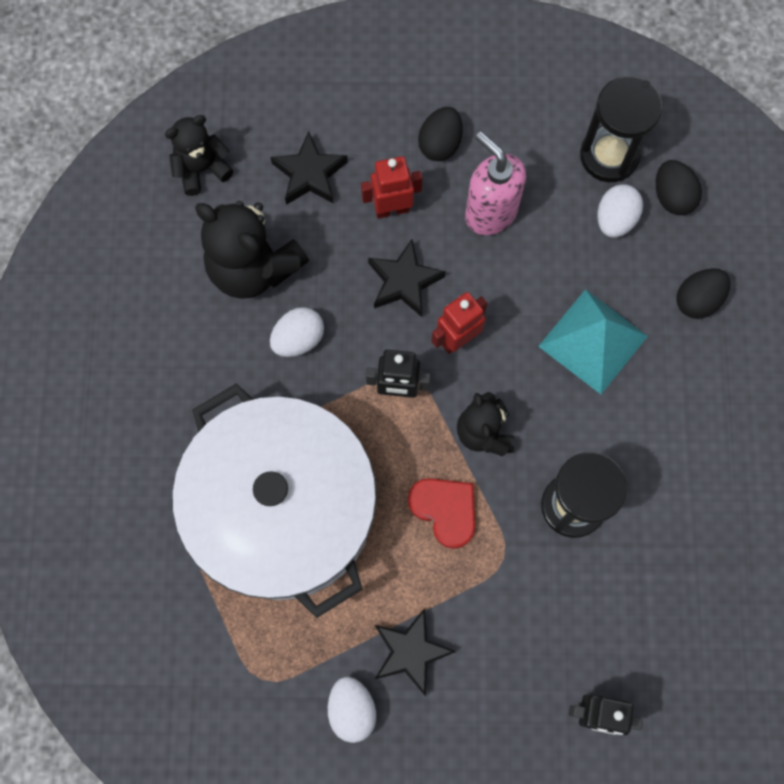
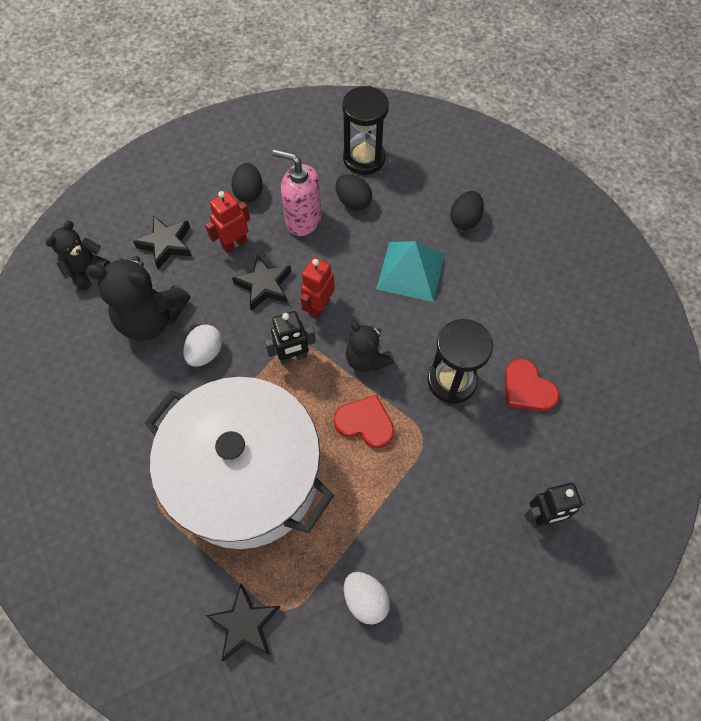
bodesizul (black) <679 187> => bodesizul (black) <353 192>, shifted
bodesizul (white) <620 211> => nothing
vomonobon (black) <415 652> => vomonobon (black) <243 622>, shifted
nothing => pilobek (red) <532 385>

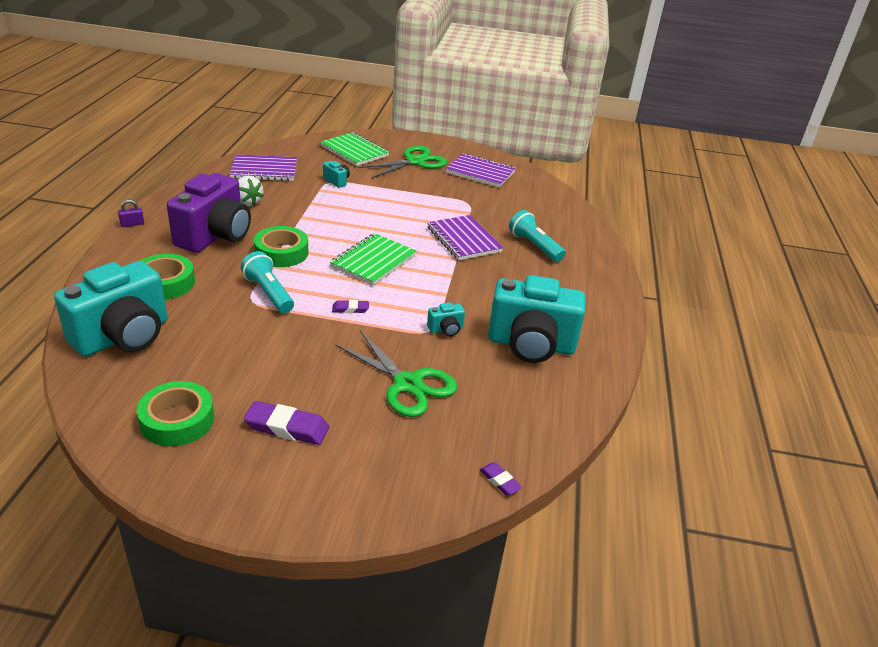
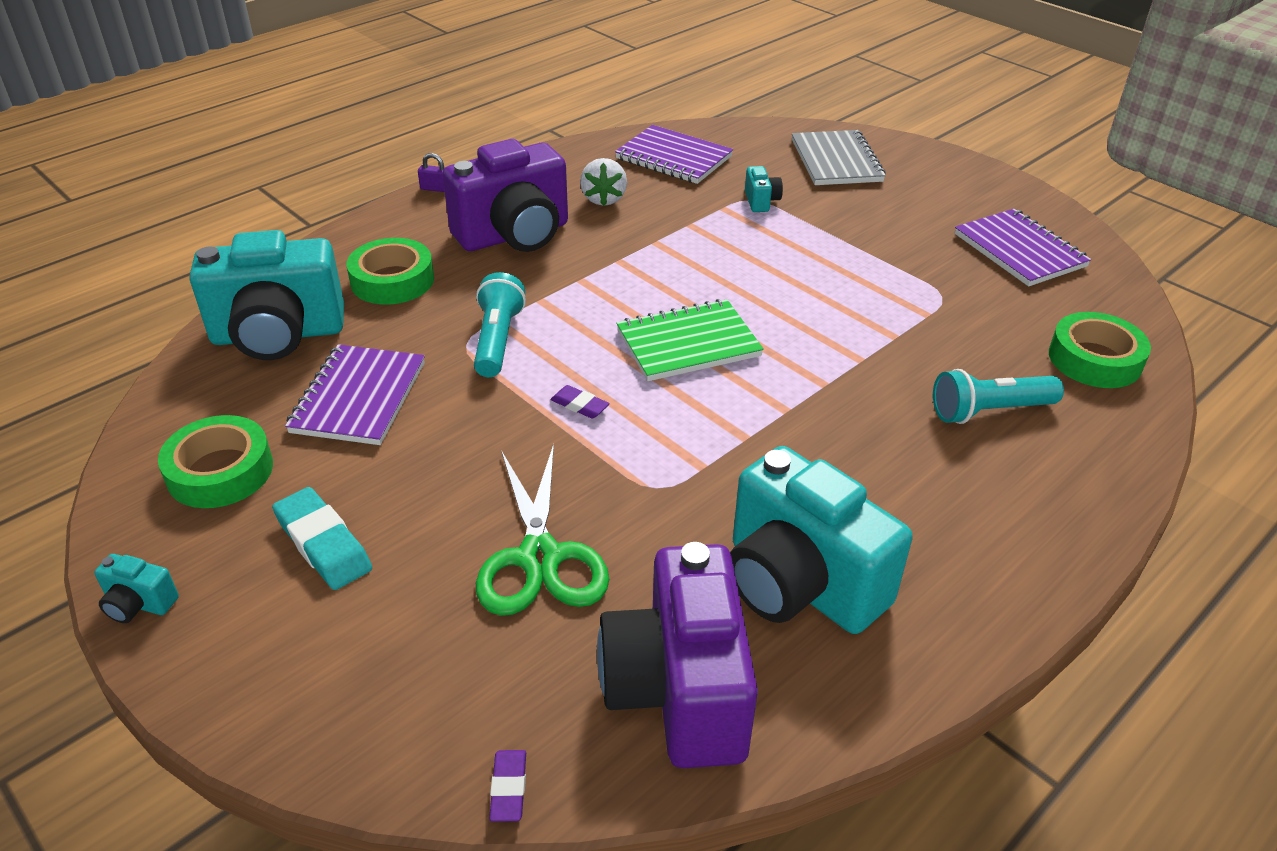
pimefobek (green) <354 149> => pimefobek (grey) <839 157>
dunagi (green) <403 162> => nothing
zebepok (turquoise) <537 236> => zebepok (turquoise) <998 396>, 105 degrees counterclockwise
pimefobek (purple) <465 238> => pimefobek (purple) <355 394>, shifted
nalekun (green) <281 246> => nalekun (green) <1100 350>, shifted
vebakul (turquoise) <446 320> => vebakul (turquoise) <136 588>, shifted
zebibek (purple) <286 423> => zebibek (turquoise) <322 538>
nothing => vebakul (purple) <677 655>

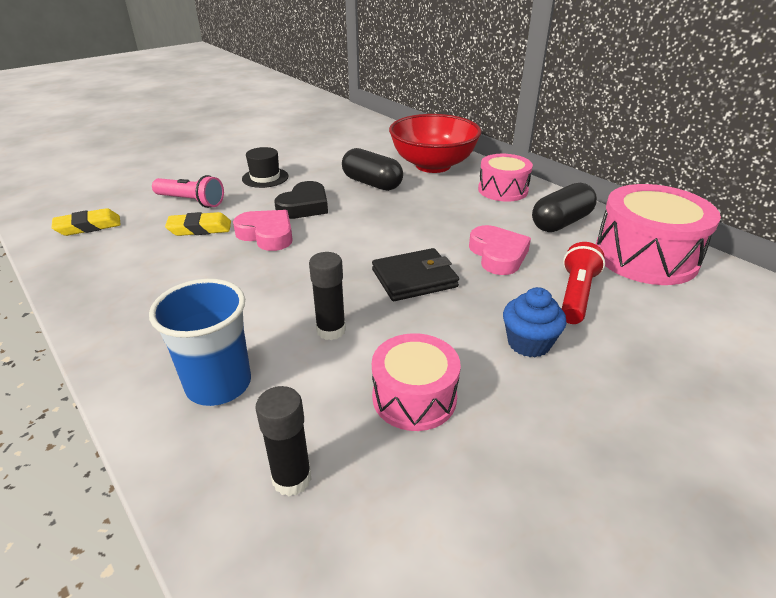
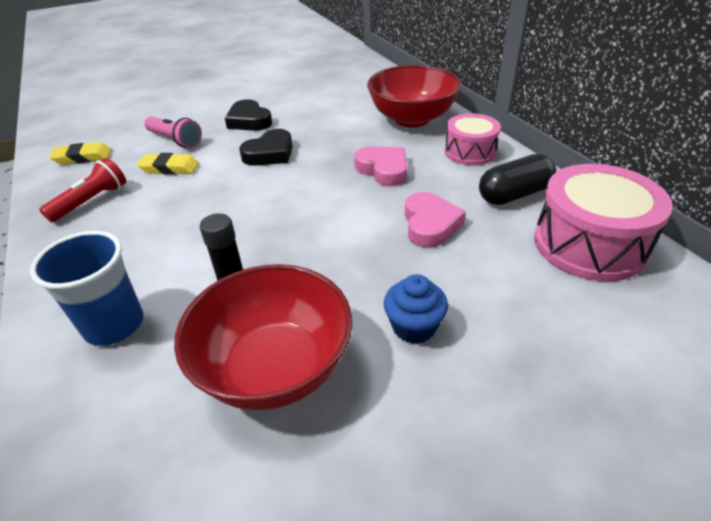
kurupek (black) <265 167> => pilobek (black) <248 115>
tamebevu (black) <372 169> => nothing
pilobek (pink) <263 230> => pilobek (pink) <380 166>, shifted
zebepok (red) <583 283> => zebepok (red) <82 190>, shifted
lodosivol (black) <415 274> => nothing
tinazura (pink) <416 382> => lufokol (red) <263 337>
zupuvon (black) <283 441> => nothing

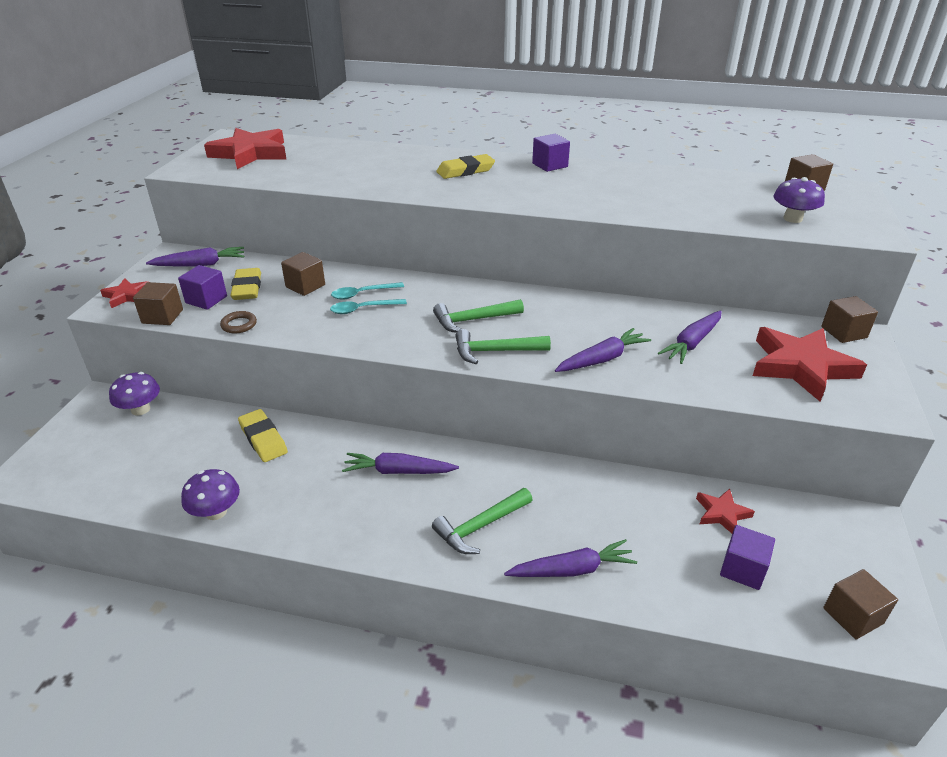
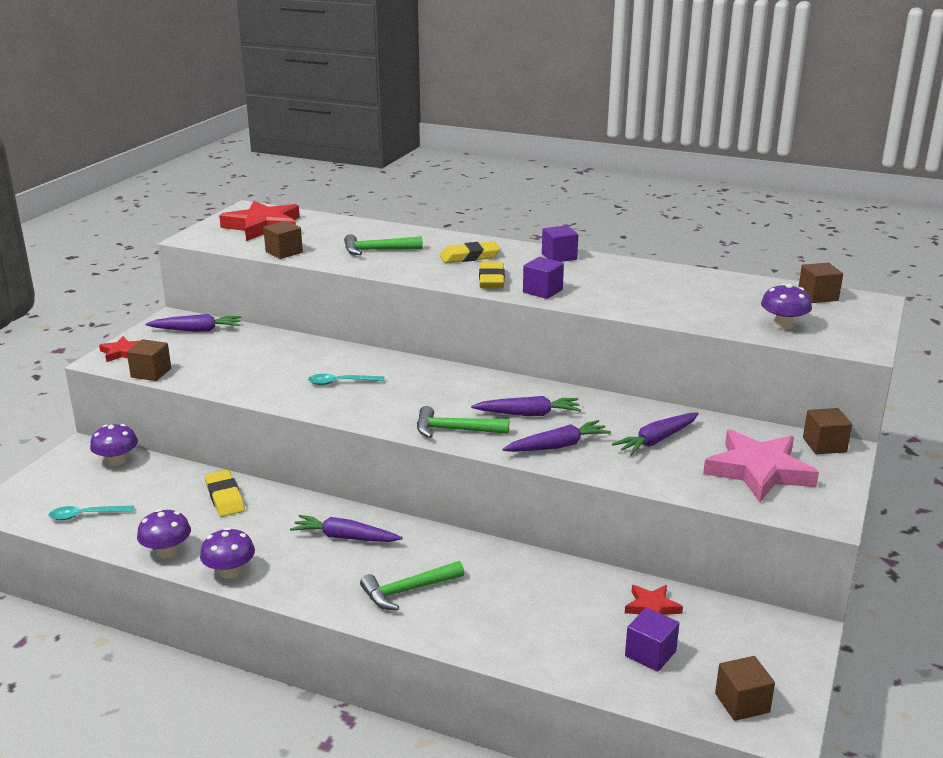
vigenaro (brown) <303 274> => vigenaro (brown) <283 240>, shifted
vigenaro (purple) <202 287> => vigenaro (purple) <543 278>, shifted
zebibek (yellow) <245 284> => zebibek (yellow) <492 275>, shifted
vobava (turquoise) <367 291> => vobava (turquoise) <91 513>, shifted
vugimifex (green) <478 316> => vugimifex (green) <383 244>, shifted
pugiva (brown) <238 322> => nothing
vomonobon (red) <810 364> => vomonobon (pink) <761 465>
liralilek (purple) <570 558> => liralilek (purple) <526 406>, shifted
nothing => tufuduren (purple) <227 553>

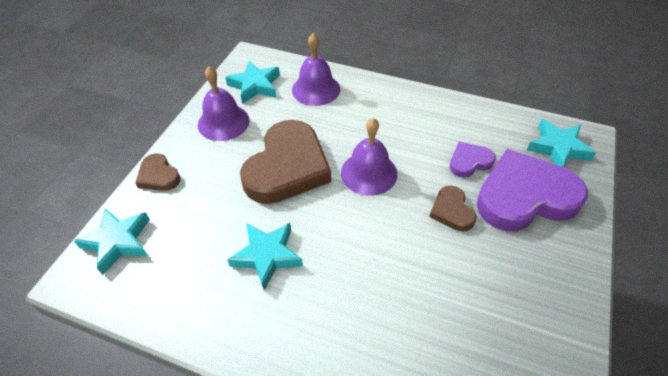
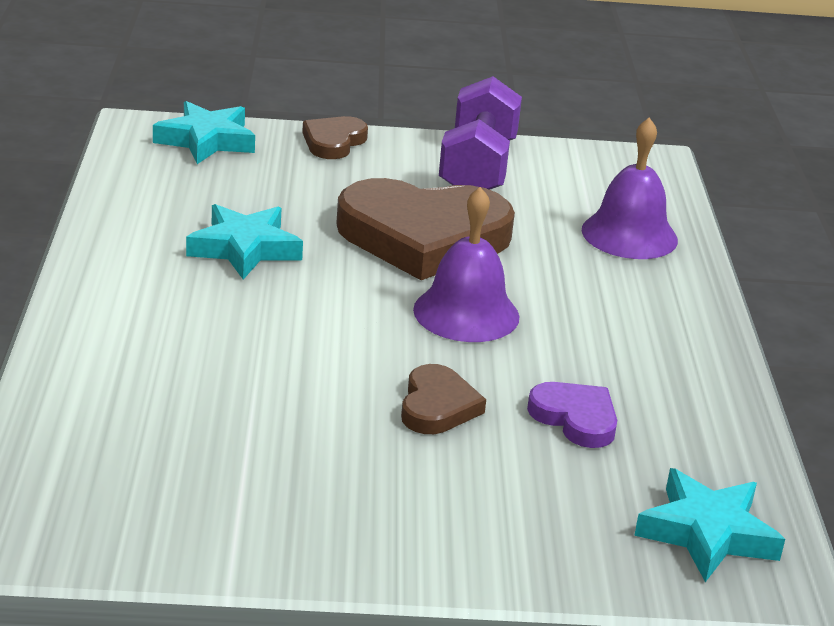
vomonobon (turquoise) <252 82> => nothing
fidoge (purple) <224 103> => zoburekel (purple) <480 133>
pilobek (purple) <532 190> => nothing
pilobek (brown) <453 208> => pilobek (brown) <443 399>, 135 degrees clockwise

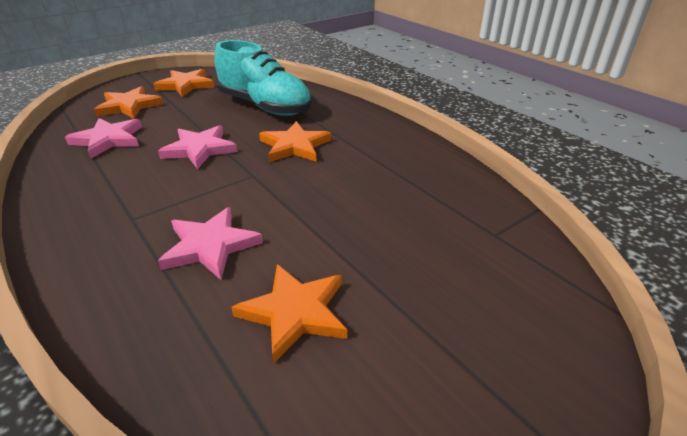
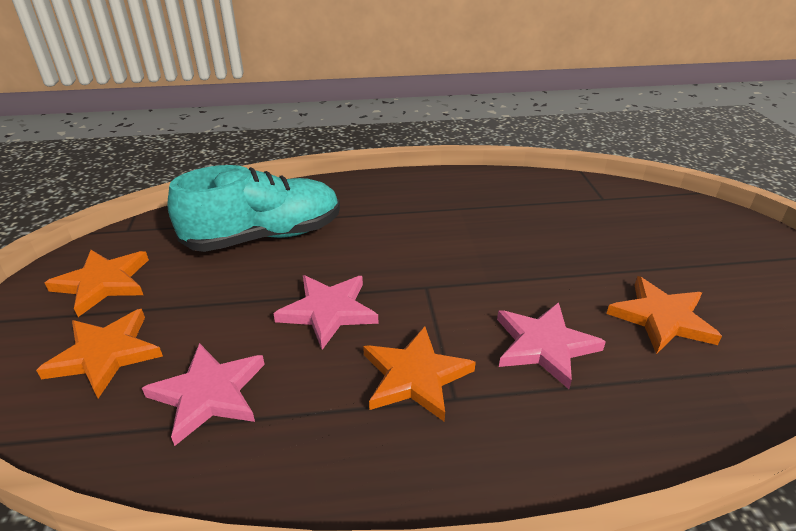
vomonobon (orange) <295 141> => vomonobon (orange) <419 374>, shifted

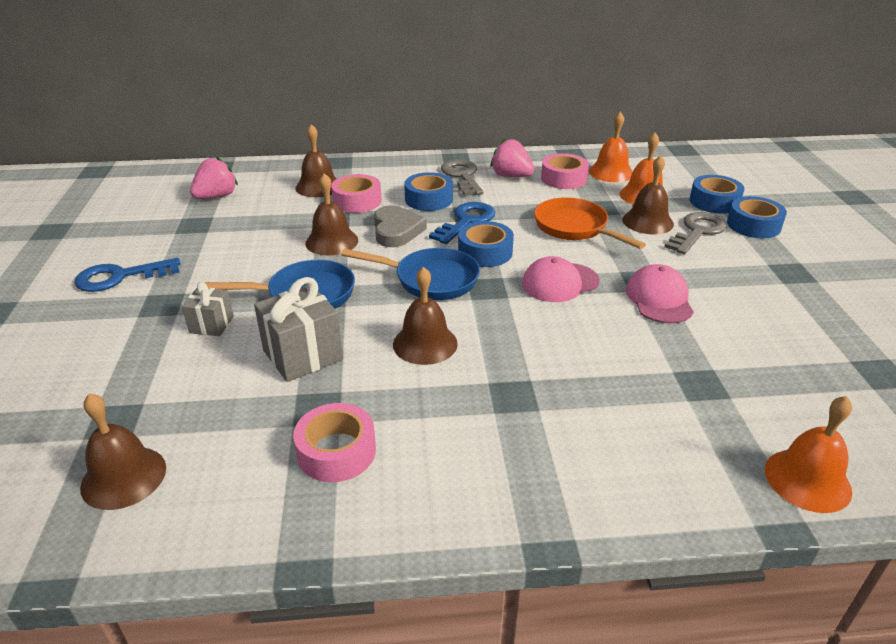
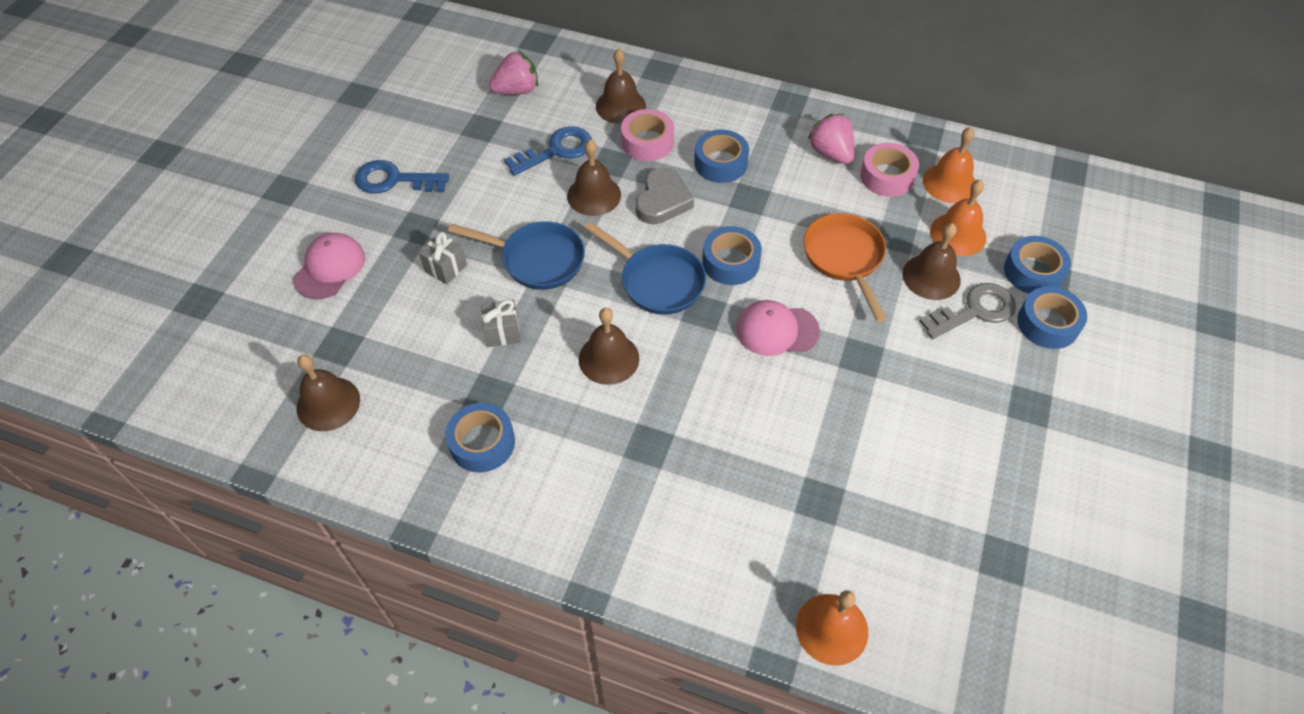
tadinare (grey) <462 177> => nothing
tadinare (blue) <462 223> => tadinare (blue) <548 151>, shifted
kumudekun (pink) <660 294> => kumudekun (pink) <329 266>, shifted
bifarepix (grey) <298 329> => bifarepix (grey) <500 323>, x0.59
nalekun (pink) <334 442> => nalekun (blue) <480 437>

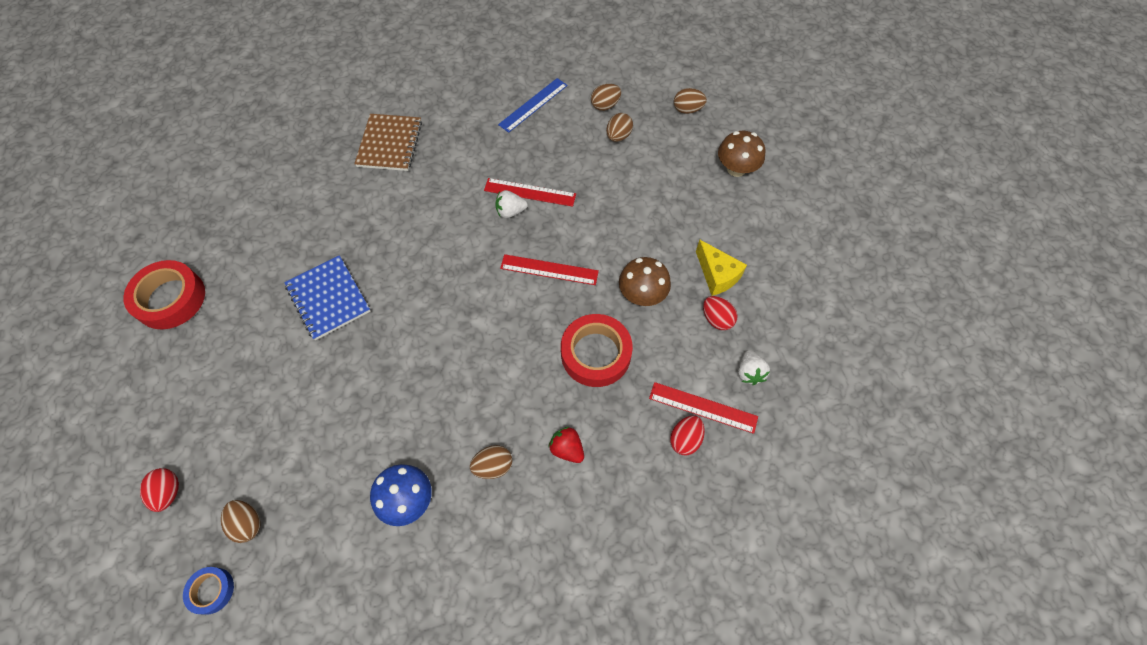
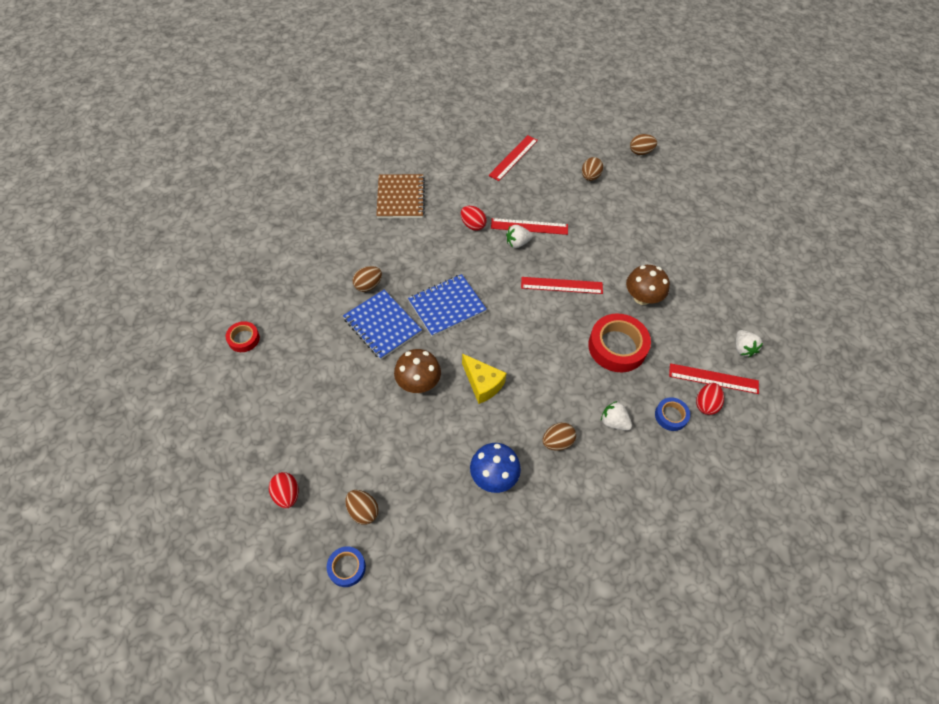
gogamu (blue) <533 105> => gogamu (red) <513 158>
bodesizul (brown) <606 97> => bodesizul (brown) <367 279>, shifted
tufuduren (brown) <741 154> => tufuduren (brown) <417 371>, shifted
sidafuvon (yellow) <721 268> => sidafuvon (yellow) <484 379>, shifted
nalekun (red) <164 294> => nalekun (red) <243 336>, x0.53
bodesizul (red) <720 313> => bodesizul (red) <474 218>, shifted
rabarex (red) <566 445> => rabarex (white) <616 416>
nothing => pimefobek (blue) <447 305>
nothing => nalekun (blue) <672 414>

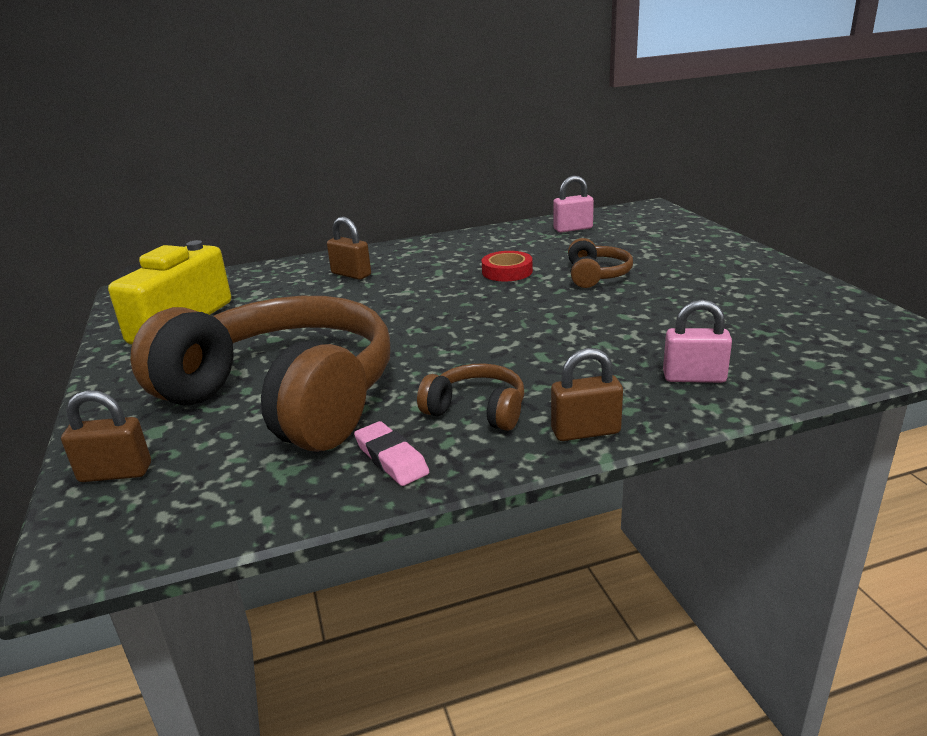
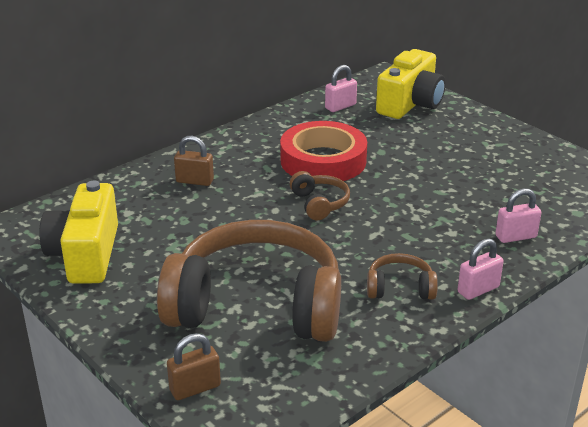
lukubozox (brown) <600 263> => lukubozox (brown) <320 195>, shifted
nalekun (red) <507 266> => nalekun (red) <323 151>, x2.08
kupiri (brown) <587 394> => kupiri (pink) <480 269>
zebibek (pink) <391 453> => nothing
nothing => vebakul (yellow) <411 84>

